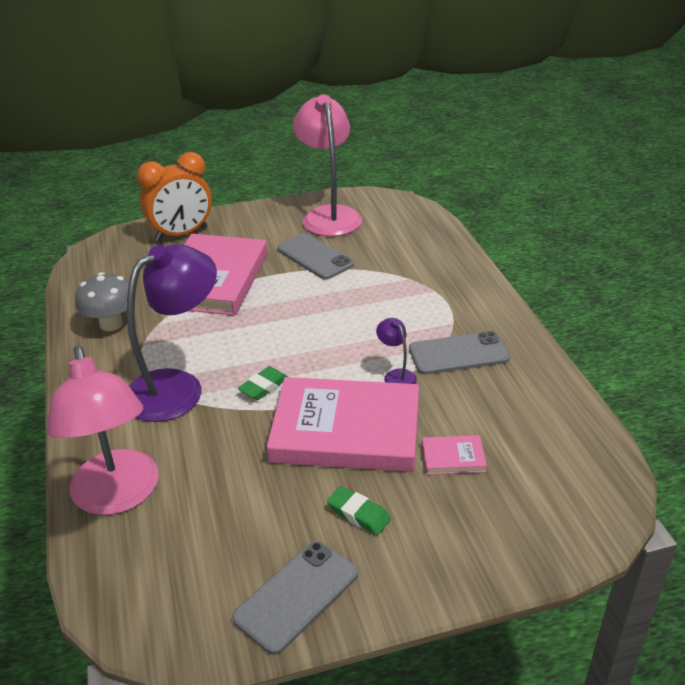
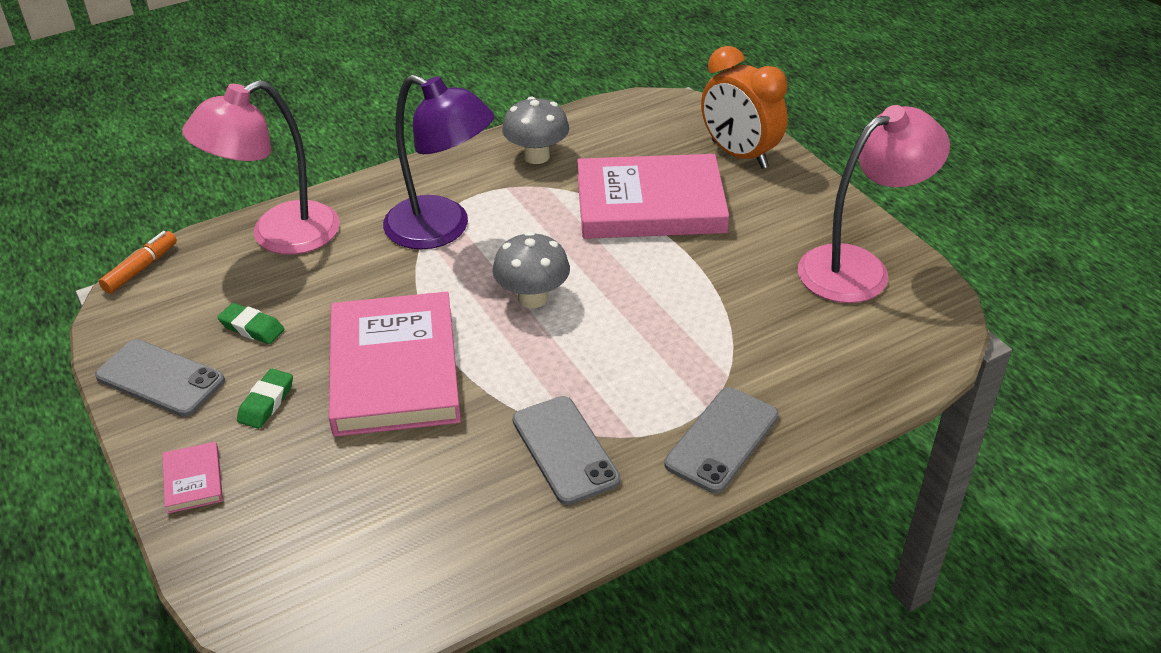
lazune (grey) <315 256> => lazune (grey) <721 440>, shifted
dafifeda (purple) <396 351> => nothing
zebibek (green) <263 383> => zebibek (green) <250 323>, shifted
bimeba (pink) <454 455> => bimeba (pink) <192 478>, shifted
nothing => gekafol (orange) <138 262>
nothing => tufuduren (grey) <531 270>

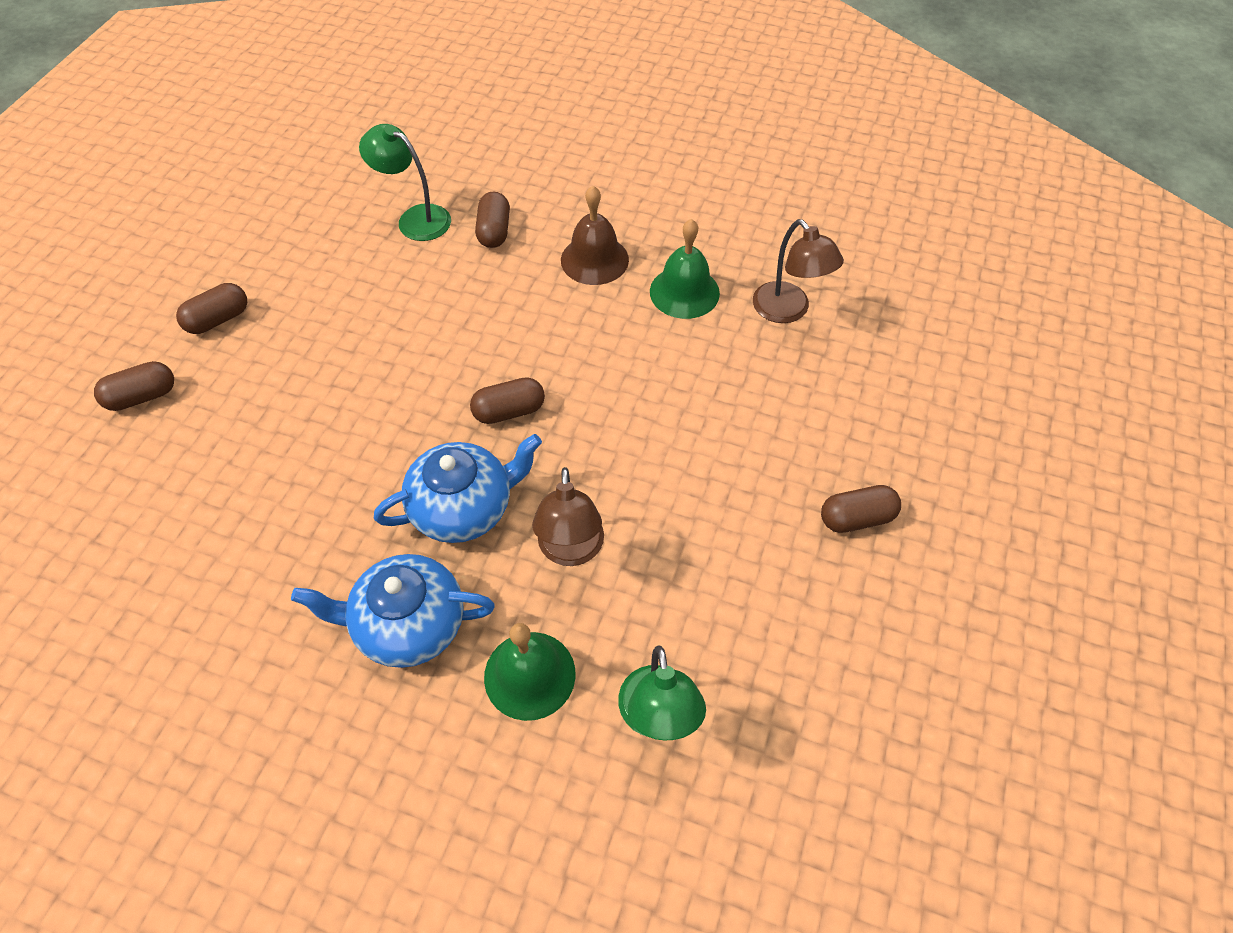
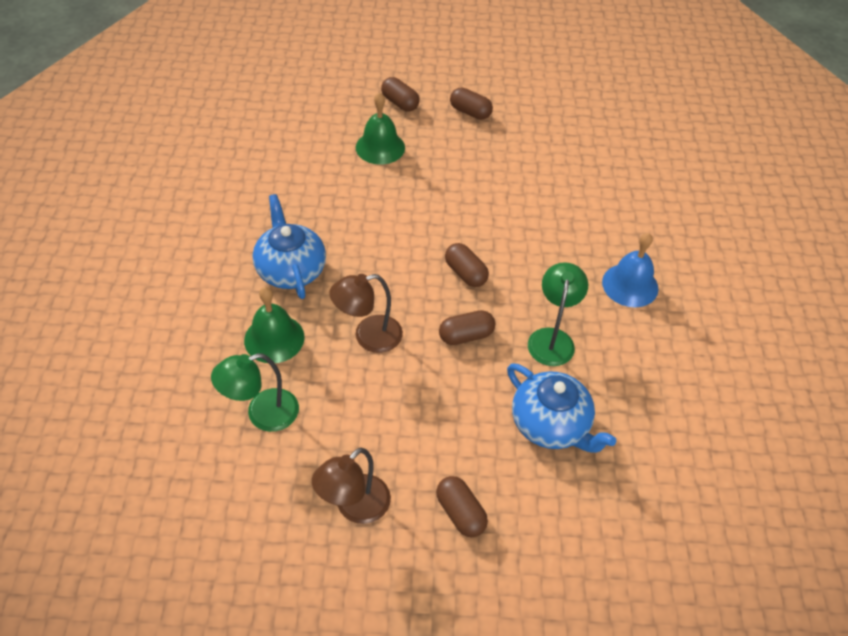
dafifeda (green) <405 182> => dafifeda (green) <558 314>, shifted
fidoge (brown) <595 235> => fidoge (blue) <630 270>
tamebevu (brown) <492 220> => tamebevu (brown) <467 327>, shifted
fidoge (green) <685 269> => fidoge (green) <380 128>, shifted
dafifeda (brown) <798 271> => dafifeda (brown) <351 486>, shifted
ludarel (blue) <458 488> => ludarel (blue) <561 408>, shifted

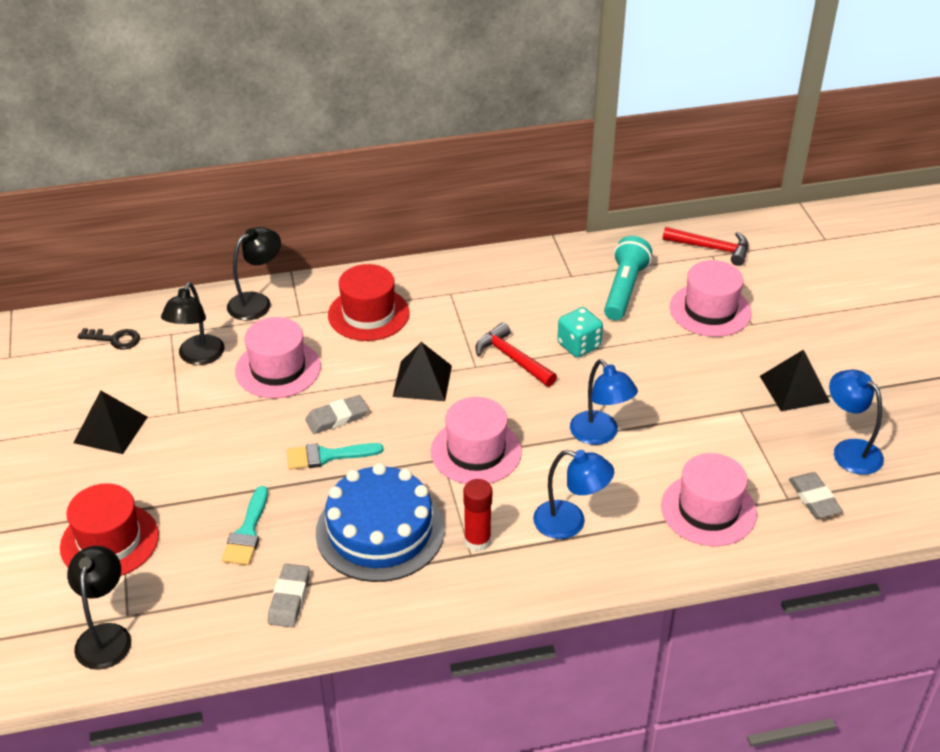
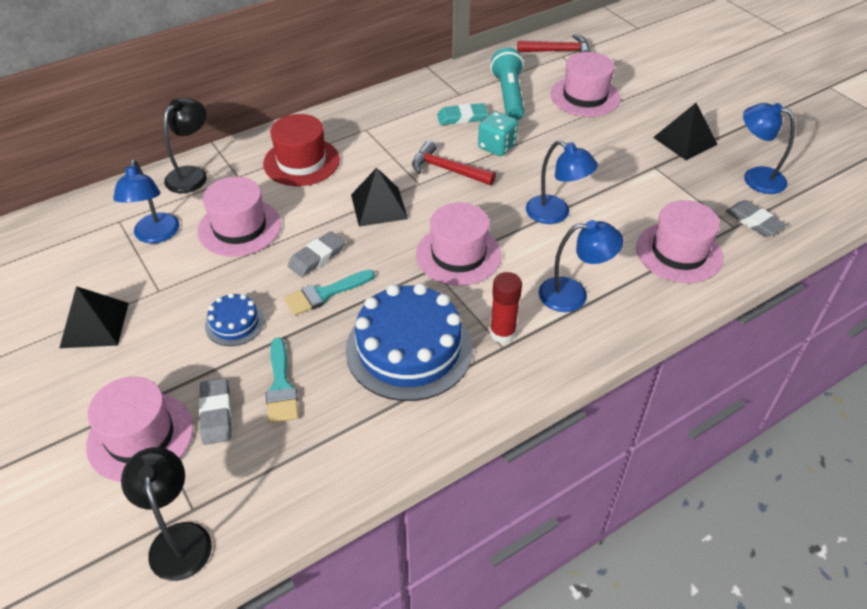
dafifeda (black) <192 323> => dafifeda (blue) <146 201>
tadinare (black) <109 339> => nothing
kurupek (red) <109 529> => kurupek (pink) <139 429>
zebibek (grey) <289 595> => zebibek (grey) <215 411>, shifted
nothing => zebibek (turquoise) <462 114>
nothing => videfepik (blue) <235 319>

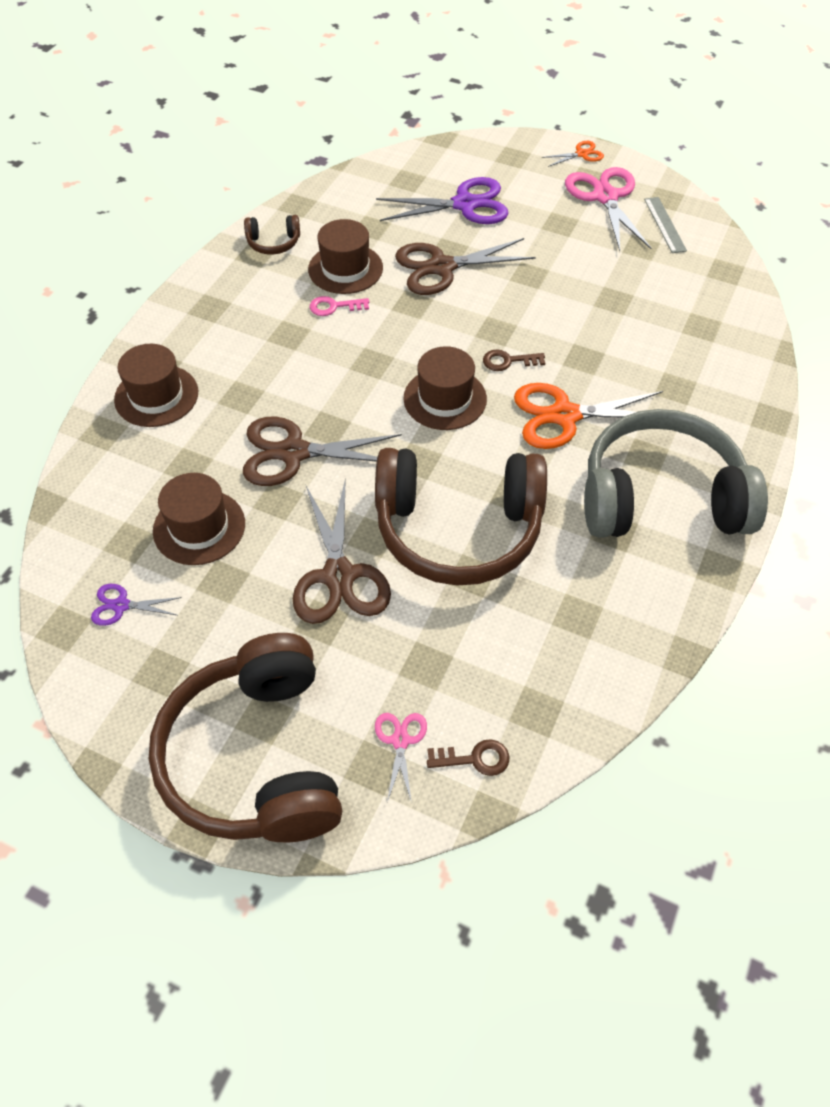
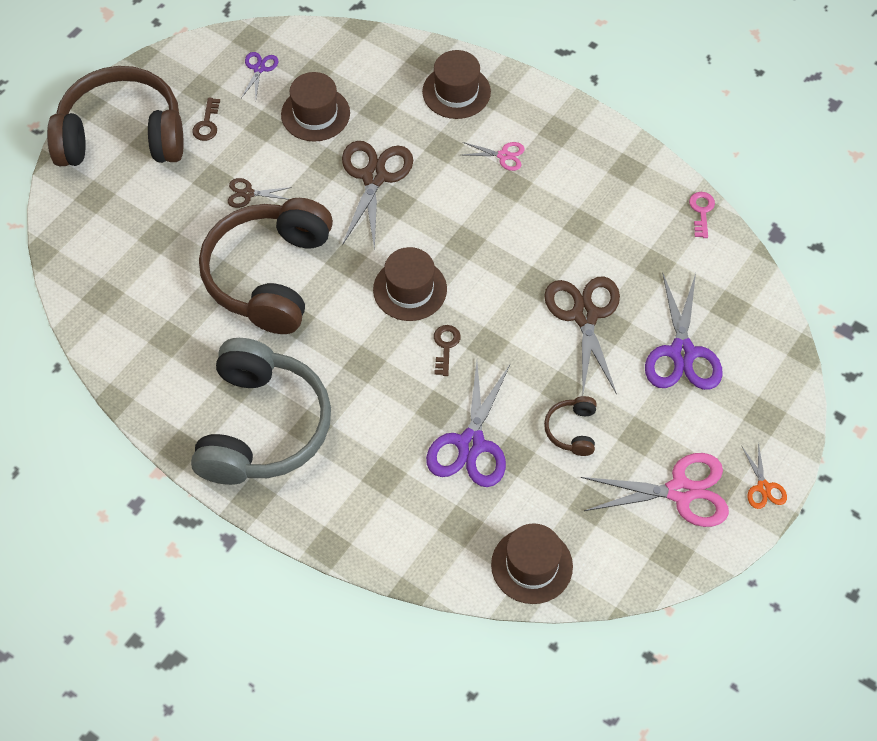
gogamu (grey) <665 225> => nothing
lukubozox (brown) <272 235> => lukubozox (brown) <570 426>, shifted
kurupek (brown) <345 256> => kurupek (brown) <532 563>, shifted
tadinare (pink) <339 306> => tadinare (pink) <702 215>, shifted
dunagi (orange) <588 416> => nothing
dunagi (brown) <341 553> => dunagi (brown) <260 193>, x0.49
dunagi (pink) <401 758> => dunagi (pink) <494 156>, shifted
tadinare (brown) <468 757> => tadinare (brown) <206 119>, shifted
nothing => dunagi (purple) <468 424>

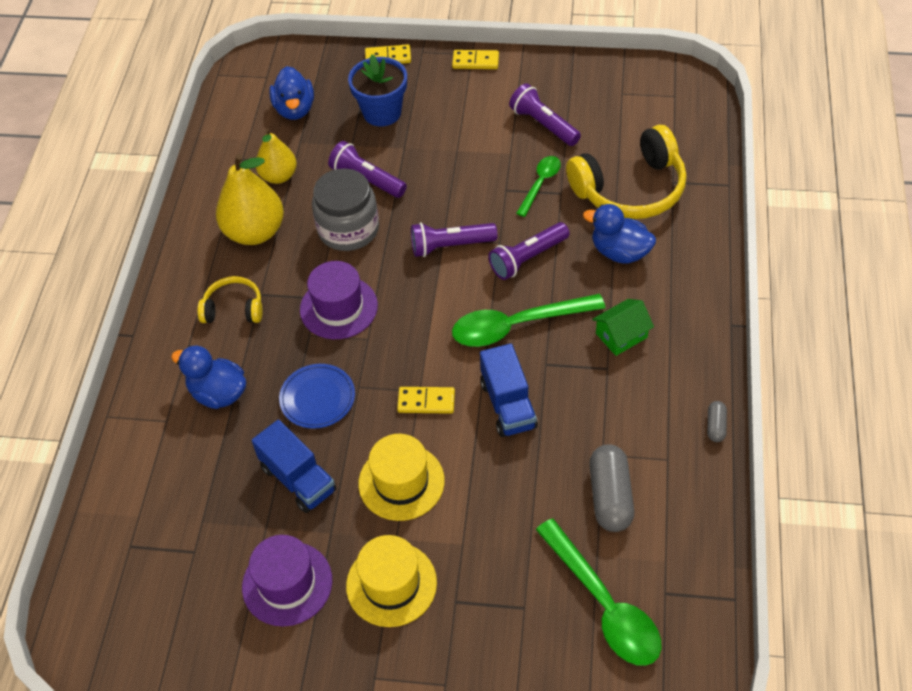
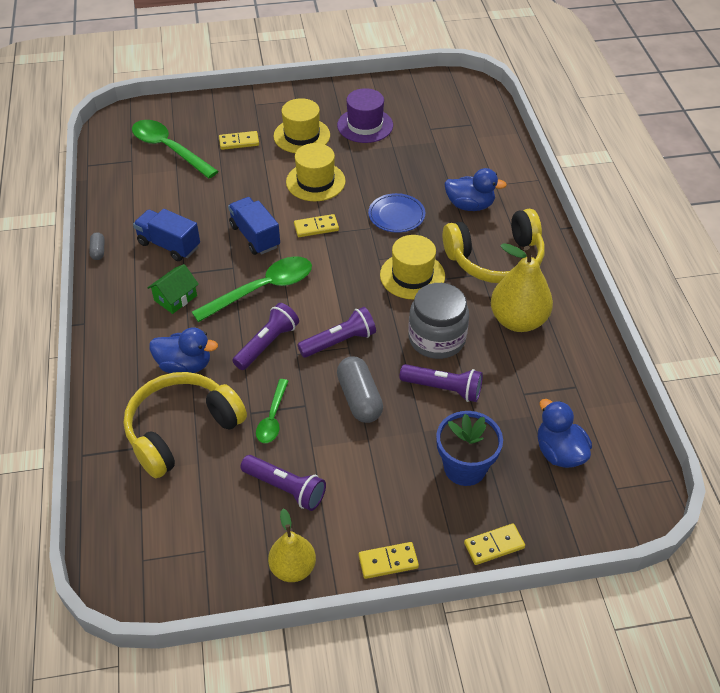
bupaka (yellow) <276 156> => bupaka (yellow) <292 545>, shifted
kurupek (purple) <339 300> => kurupek (yellow) <412 267>
lukubozox (yellow) <230 299> => lukubozox (yellow) <494 246>, x1.88
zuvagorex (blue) <294 466> => zuvagorex (blue) <166 235>, shifted
tamebevu (grey) <611 488> => tamebevu (grey) <360 389>, shifted
nothing => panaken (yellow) <239 140>

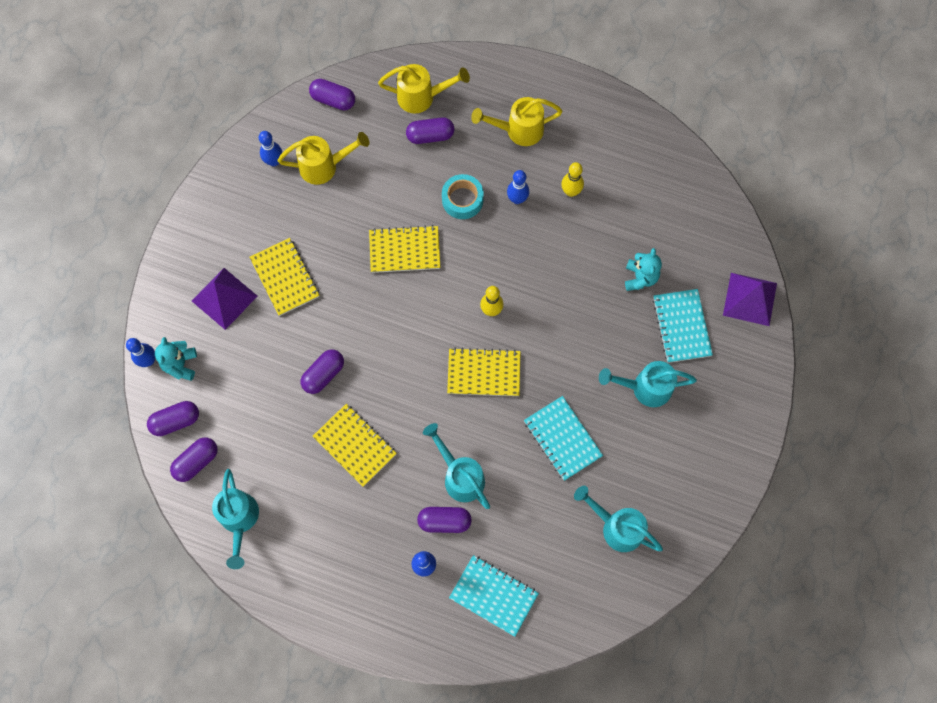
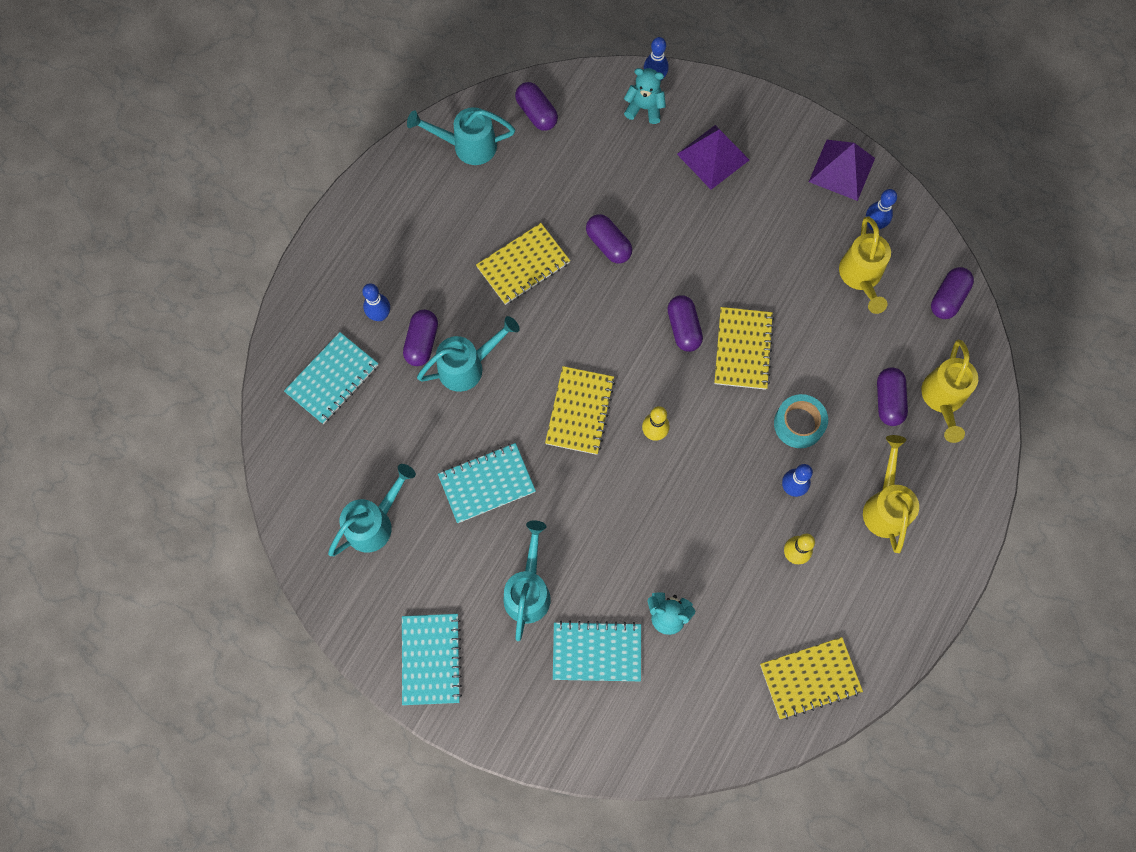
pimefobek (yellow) <284 277> => pimefobek (yellow) <811 678>, shifted
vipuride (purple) <750 299> => vipuride (purple) <842 170>, shifted
tamebevu (purple) <173 418> => tamebevu (purple) <685 323>, shifted
nothing => pimefobek (turquoise) <432 659>

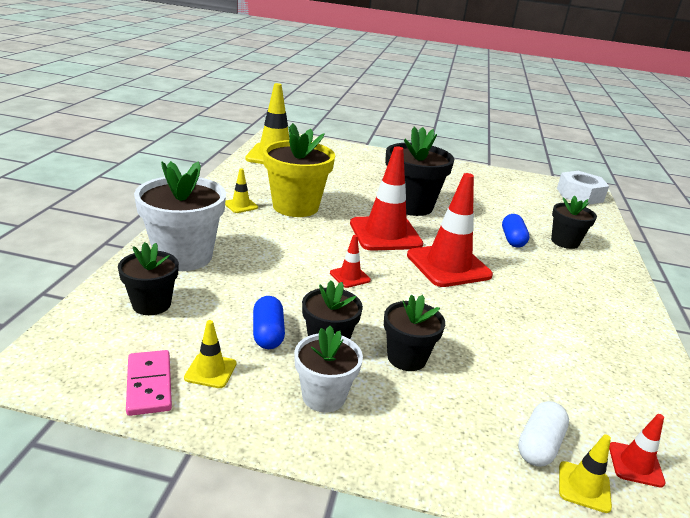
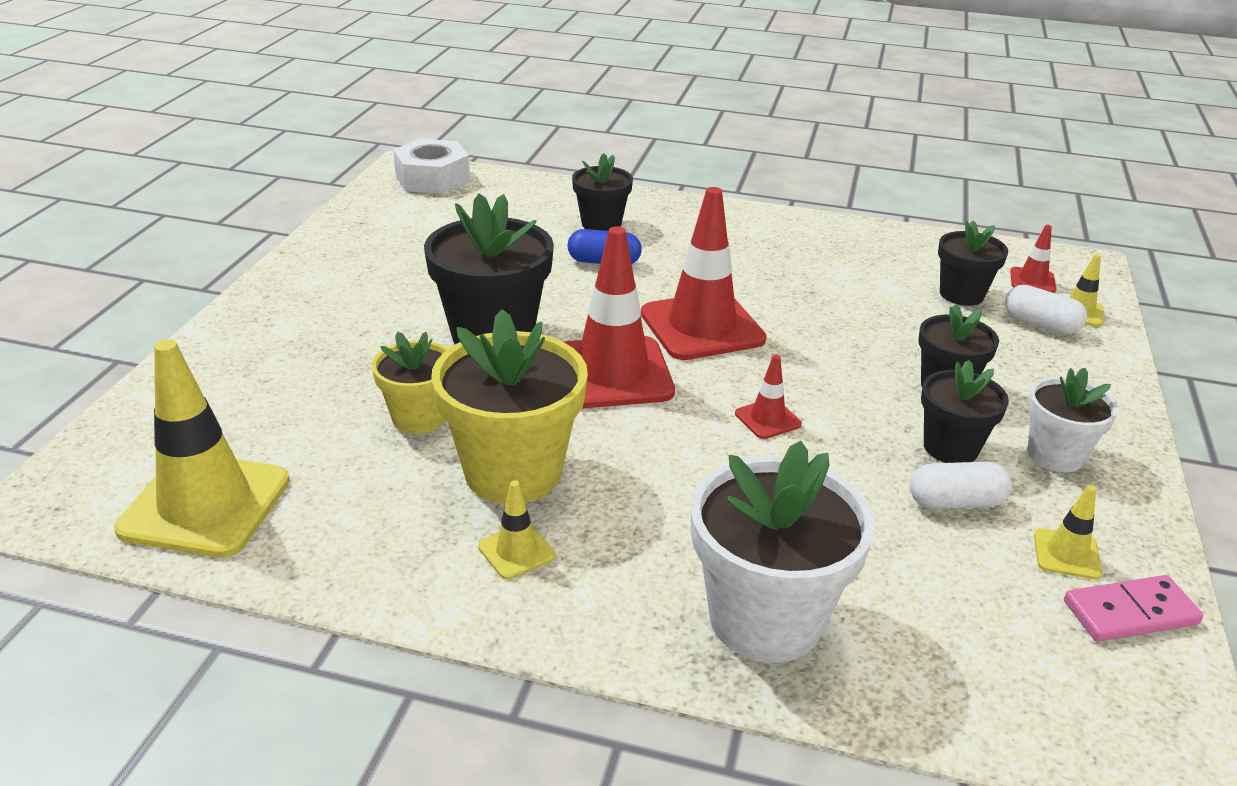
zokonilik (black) <148 278> => zokonilik (black) <973 263>, shifted
tamebevu (blue) <269 322> => tamebevu (white) <961 485>
nothing => zokonilik (yellow) <410 382>

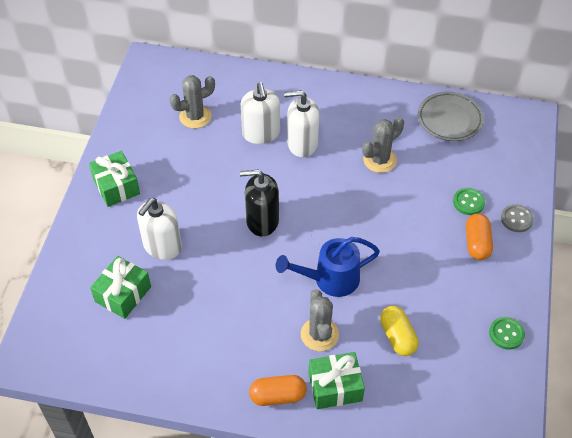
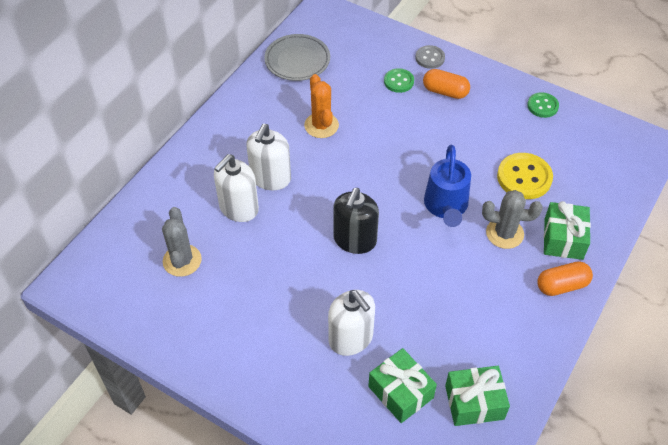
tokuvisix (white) <260 113> => tokuvisix (white) <236 188>, 120 degrees clockwise
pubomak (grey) <383 145> => pubomak (orange) <321 106>
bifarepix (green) <114 179> => bifarepix (green) <477 396>, shifted
tamebevu (yellow) <399 331> => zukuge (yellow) <525 176>
tamebevu (orange) <278 390> => tamebevu (orange) <565 278>, 60 degrees clockwise

